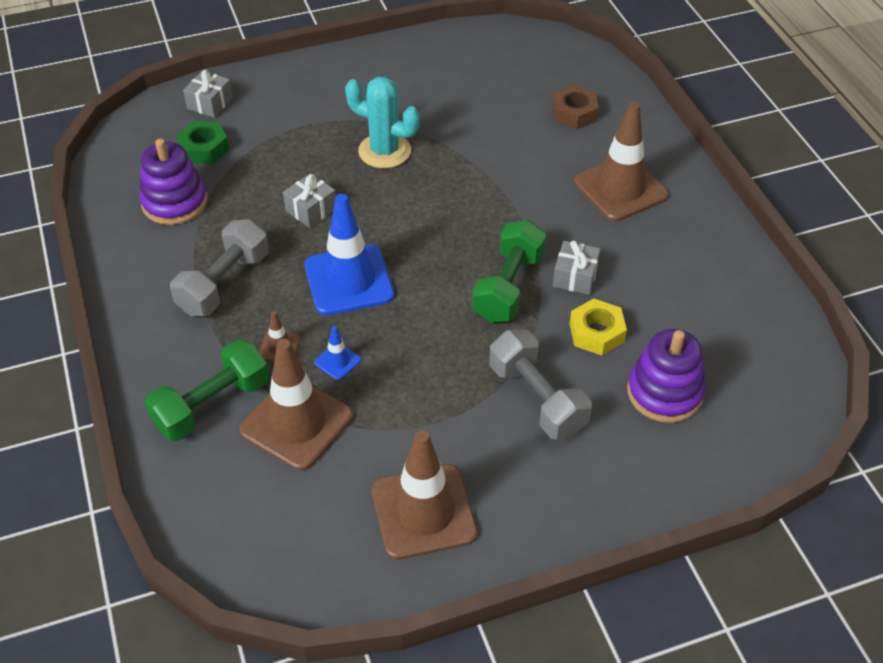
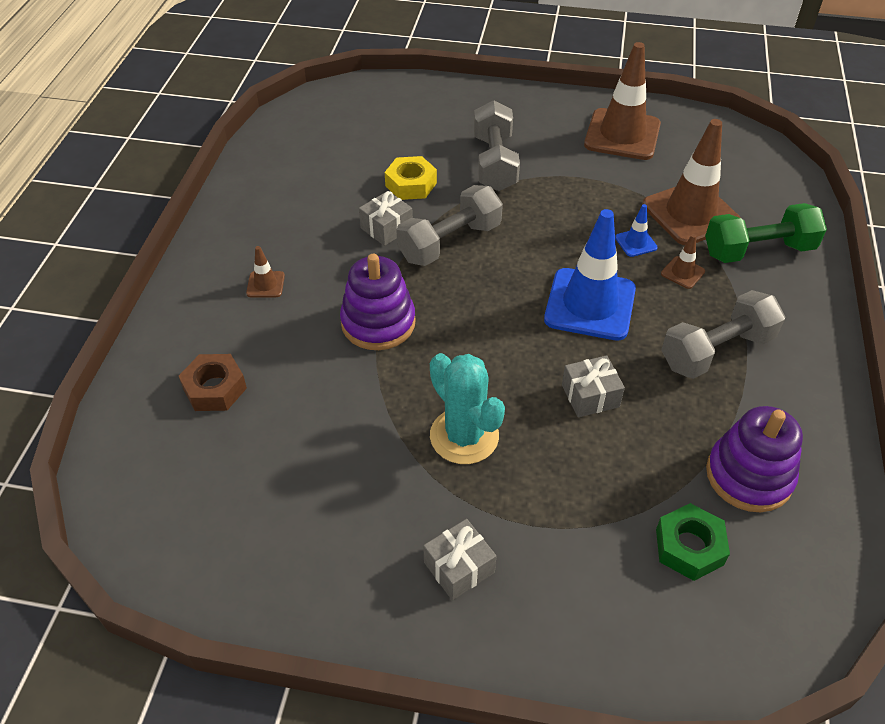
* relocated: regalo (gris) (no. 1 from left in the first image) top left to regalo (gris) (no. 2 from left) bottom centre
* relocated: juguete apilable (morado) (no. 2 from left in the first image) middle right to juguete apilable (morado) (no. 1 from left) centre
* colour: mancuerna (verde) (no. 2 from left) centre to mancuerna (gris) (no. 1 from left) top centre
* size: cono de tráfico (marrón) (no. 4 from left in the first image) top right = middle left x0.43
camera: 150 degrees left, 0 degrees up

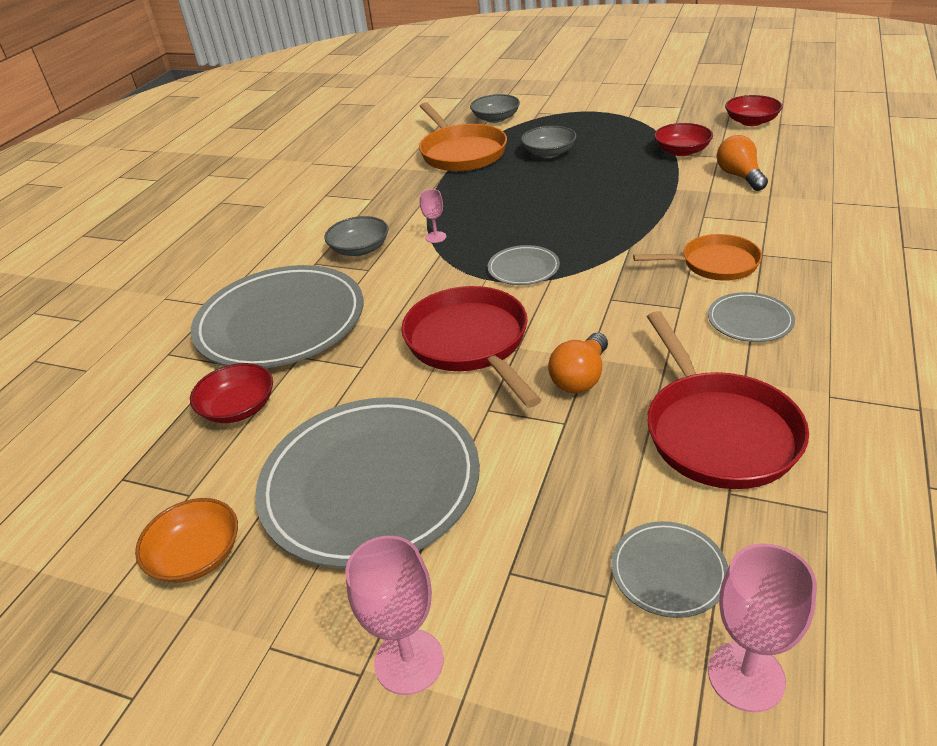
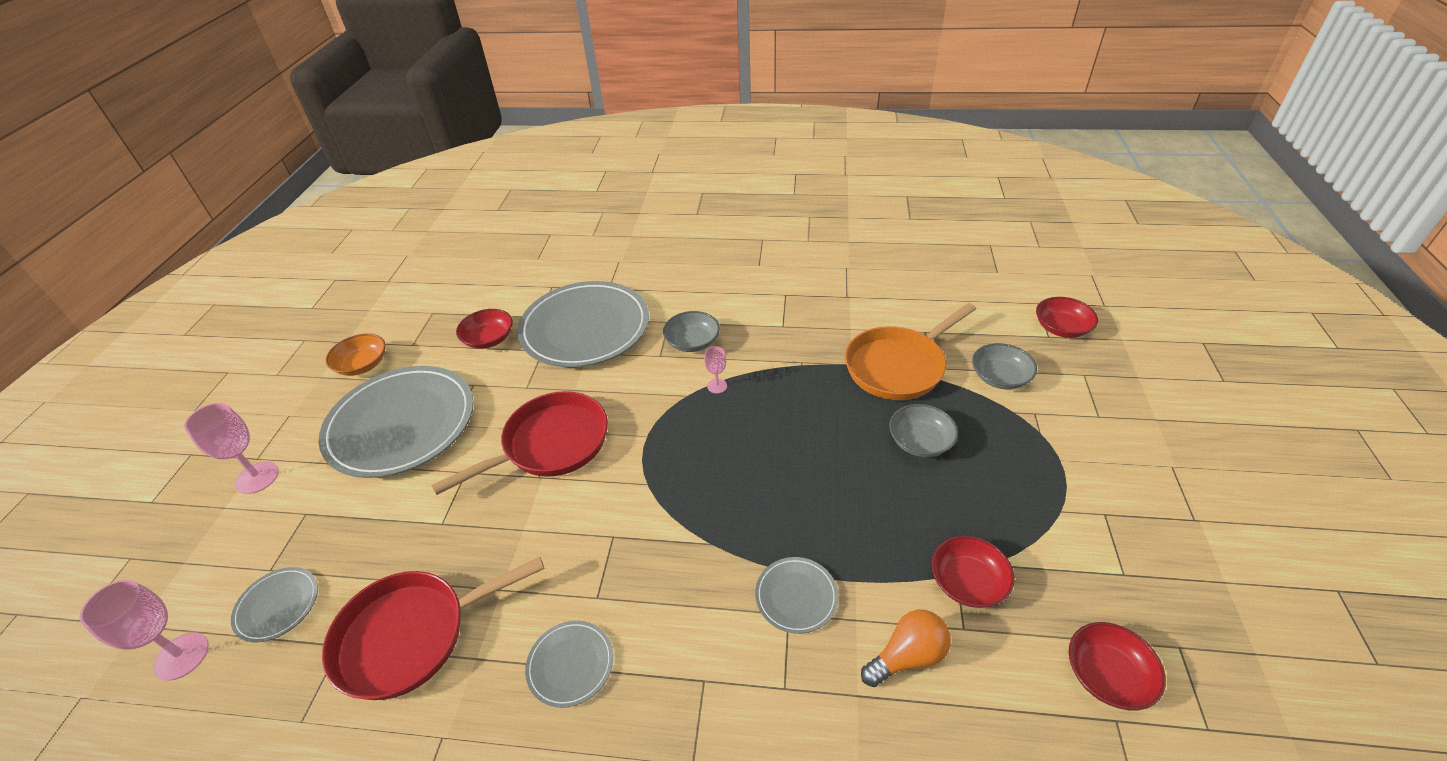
* missing: bombilla (naranja) (no. 1 from left) centre
* missing: sartén (naranja) (no. 2 from left) middle right
* appeared: cuenco (rojo) (no. 3 from left) middle right
* relocated: plato (gris) (no. 3 from left in the first image) centre to plato (gris) (no. 5 from left) bottom centre
camera: 75 degrees right, 5 degrees up

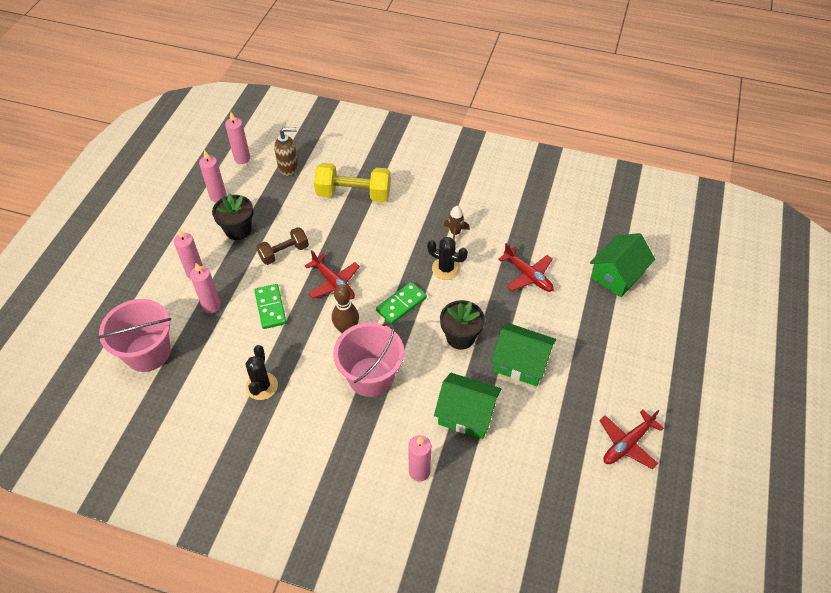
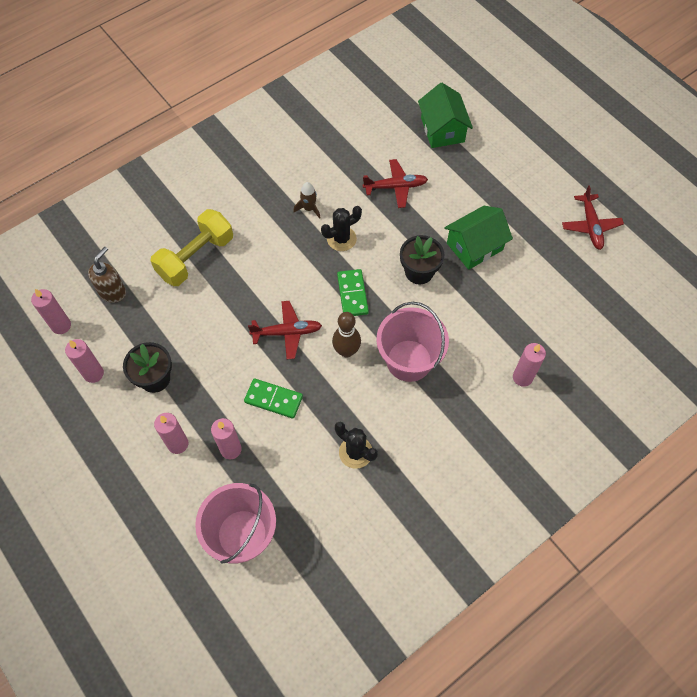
* missing: mancuerna (marrón) centre
* missing: casa (verde) (no. 1 from left) bottom centre
camera: 55 degrees left, 10 degrees up

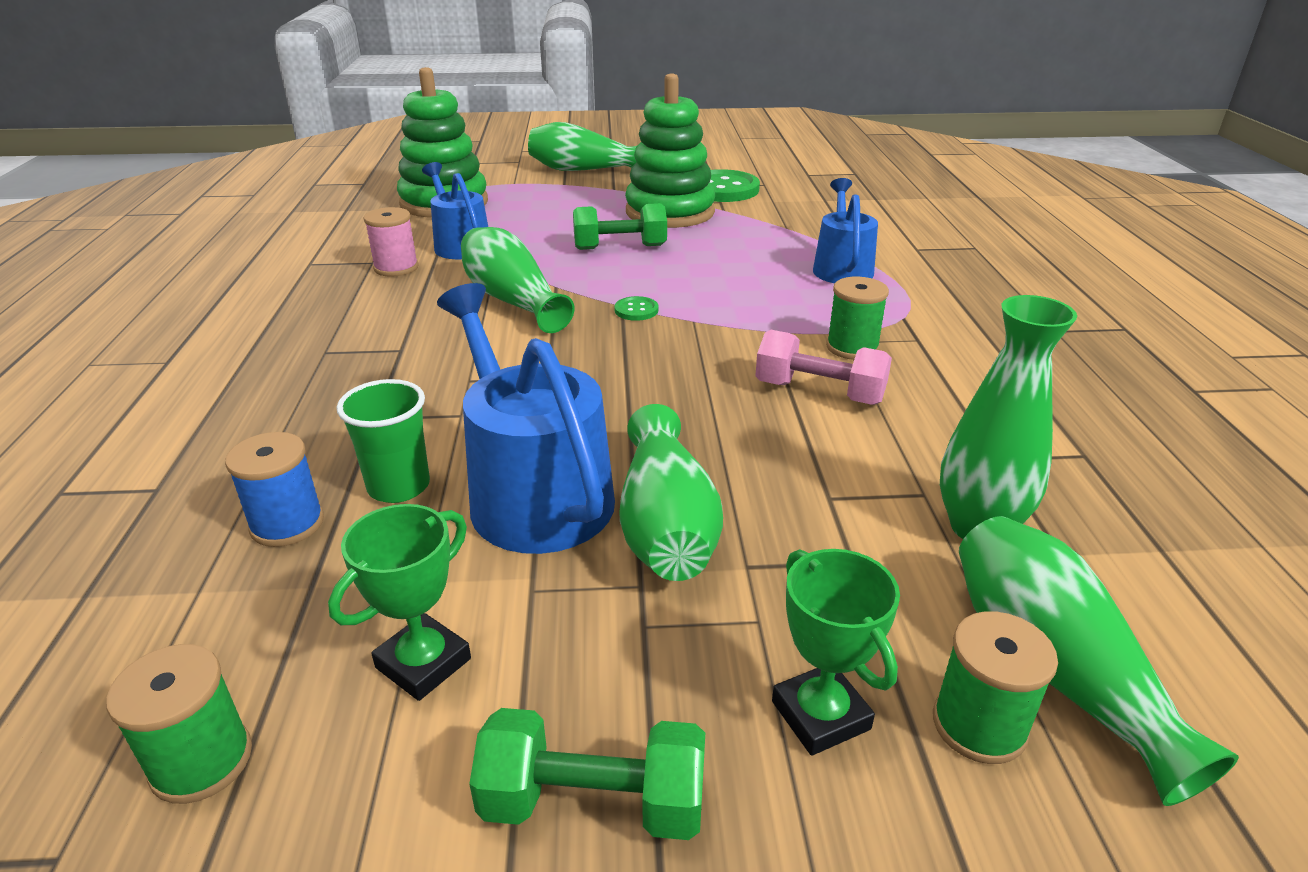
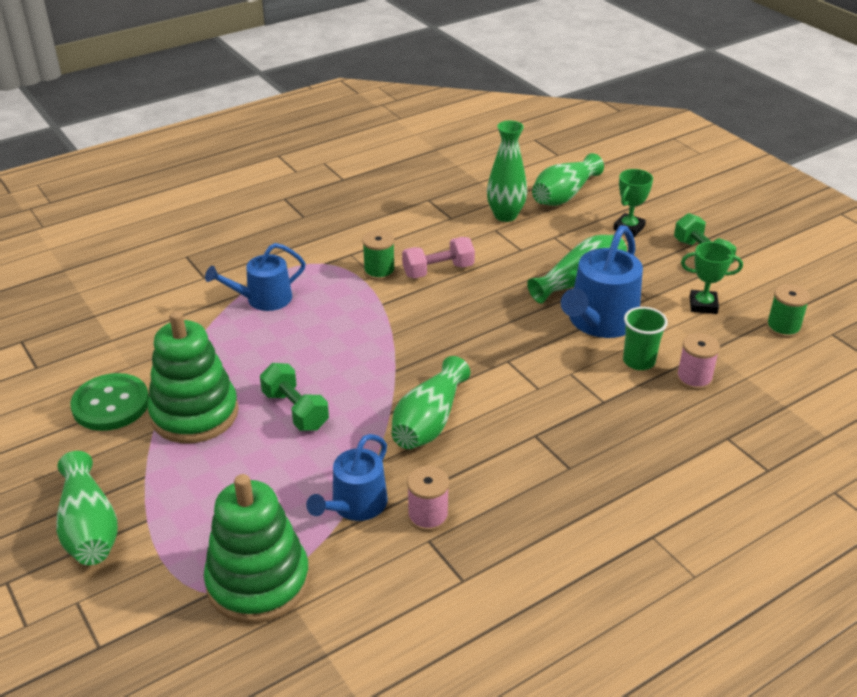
* missing: botón (verde) (no. 1 from left) centre
* missing: carrete (verde) (no. 3 from left) bottom right
* colour: carrete (azul) middle left to carrete (rosa) (no. 2 from left) middle right
* spun: mancuerna (rosa) centre = centre 75 degrees clockwise
camera: 120 degrees left, 5 degrees up

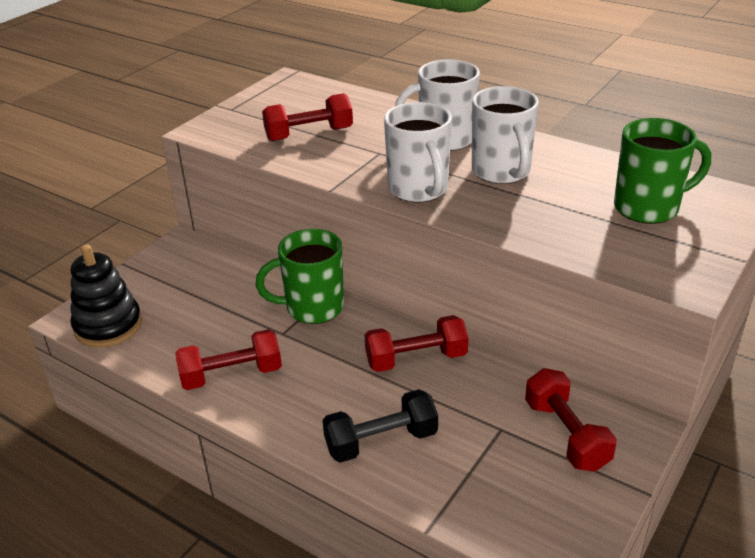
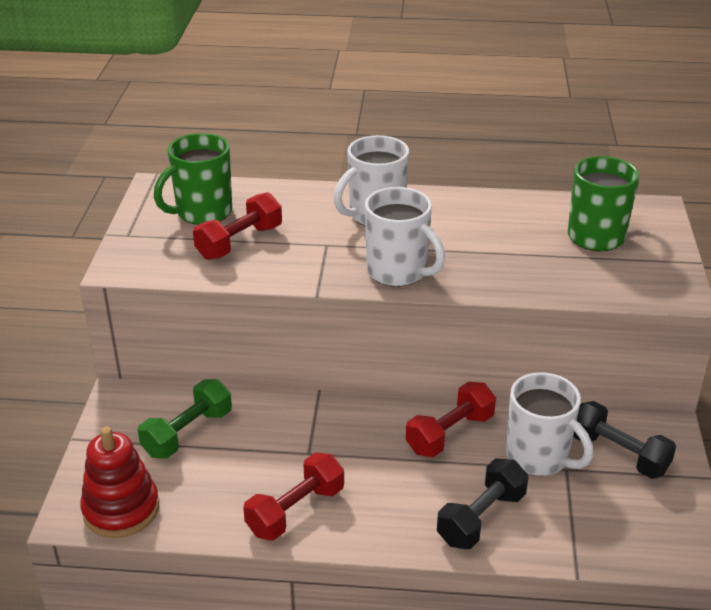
* appeared: mancuerna (verde) bottom left
* relocated: taza (verde) (no. 1 from left) centre to top left
* relocated: taza (blanco) (no. 3 from left) top right to bottom right
* colour: juguete apilable (negro) middle left to juguete apilable (rojo) bottom left
* colour: mancuerna (rojo) (no. 4 from left) bottom right to mancuerna (negro) (no. 2 from left) bottom right
camera: 30 degrees left, 0 degrees up

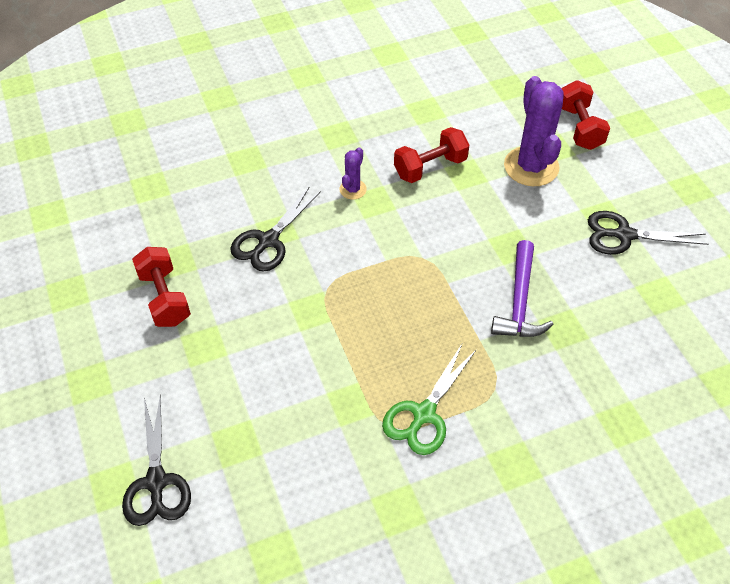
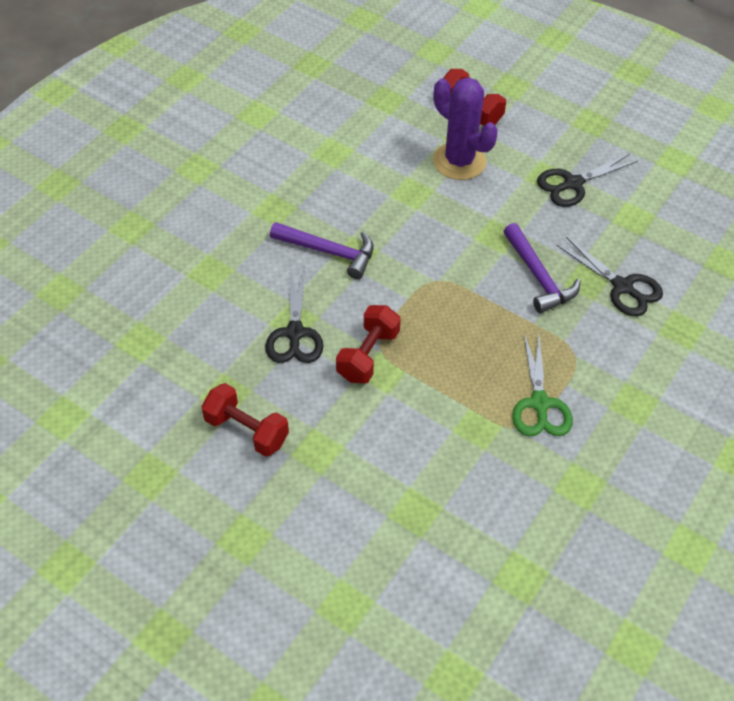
* relocated: tijeras (negro) (no. 1 from left in the first image) bottom left to tijeras (negro) (no. 3 from left) middle right
* relocated: mancuerna (rojo) (no. 2 from left) top centre to centre
* exchanged: cactus (morado) (no. 1 from left) top centre to martillo (morado) (no. 1 from left) centre
camera: 35 degrees left, 0 degrees up

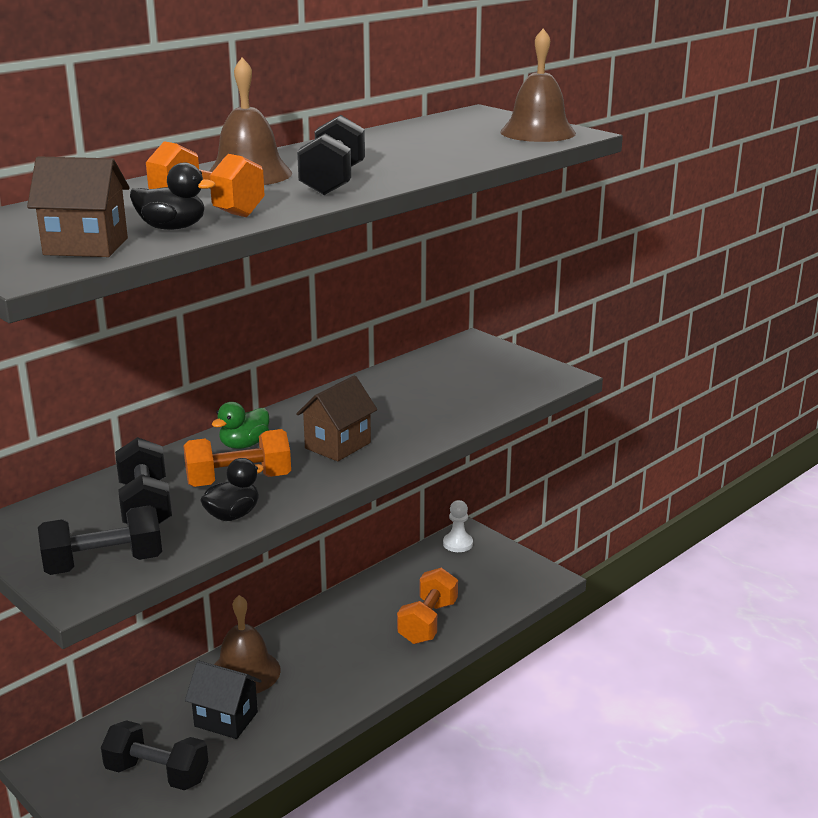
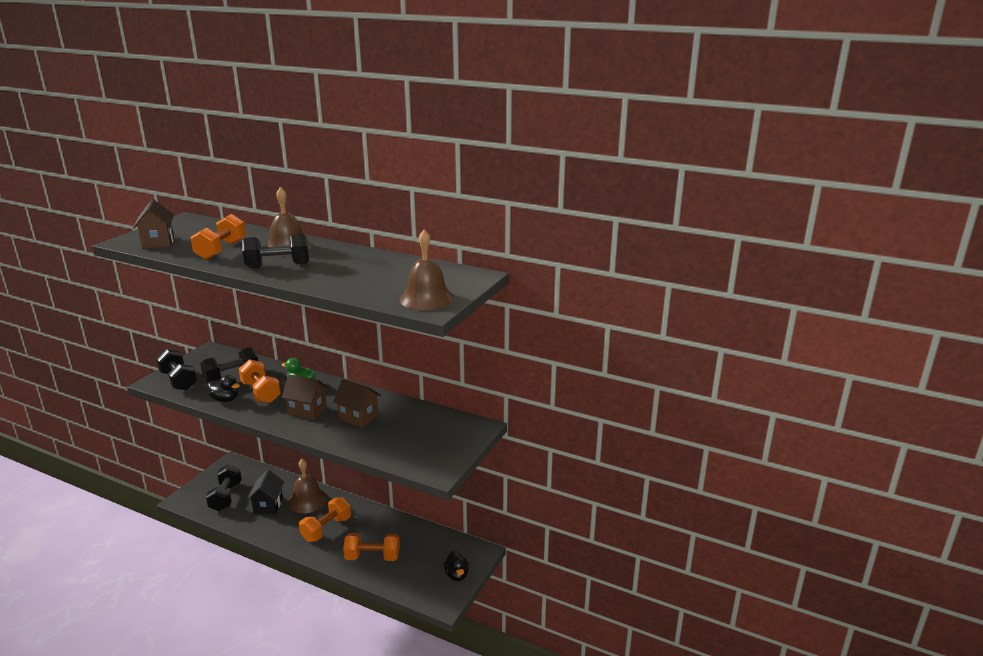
* missing: peón (blanco) centre
* appeared: mancuerna (naranja) (no. 3 from left) bottom left
* appeared: casa (marrón) (no. 3 from left) centre
* relocated: pato (negro) (no. 1 from left in the first image) top left to pato (negro) (no. 2 from left) bottom centre
camera: 70 degrees right, 0 degrees up

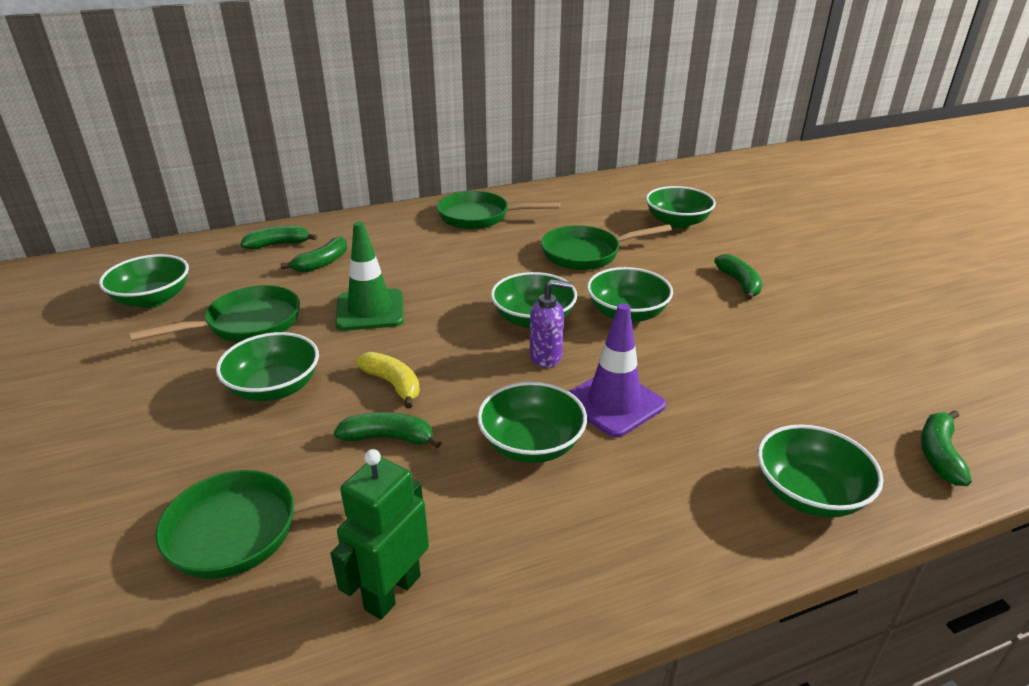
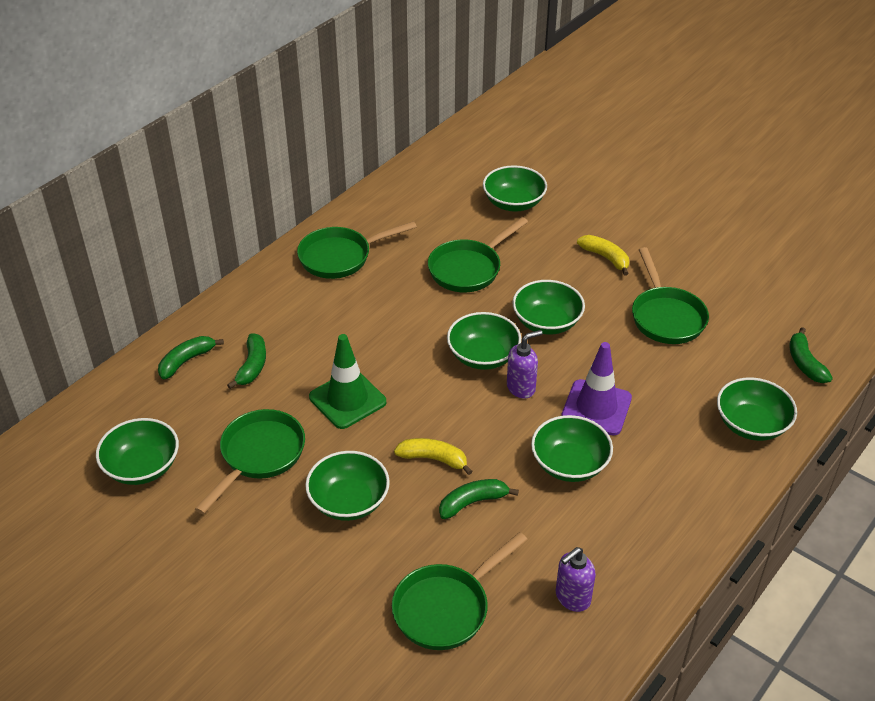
* appeared: sartén (verde) (no. 5 from left) middle right
* exchanged: robot (verde) bottom centre to dispensador de jabón (morado) (no. 2 from left) bottom centre
* colour: plátano (verde) (no. 4 from left) middle right to plátano (amarillo) (no. 2 from left) middle right
camera: 30 degrees left, 10 degrees up

